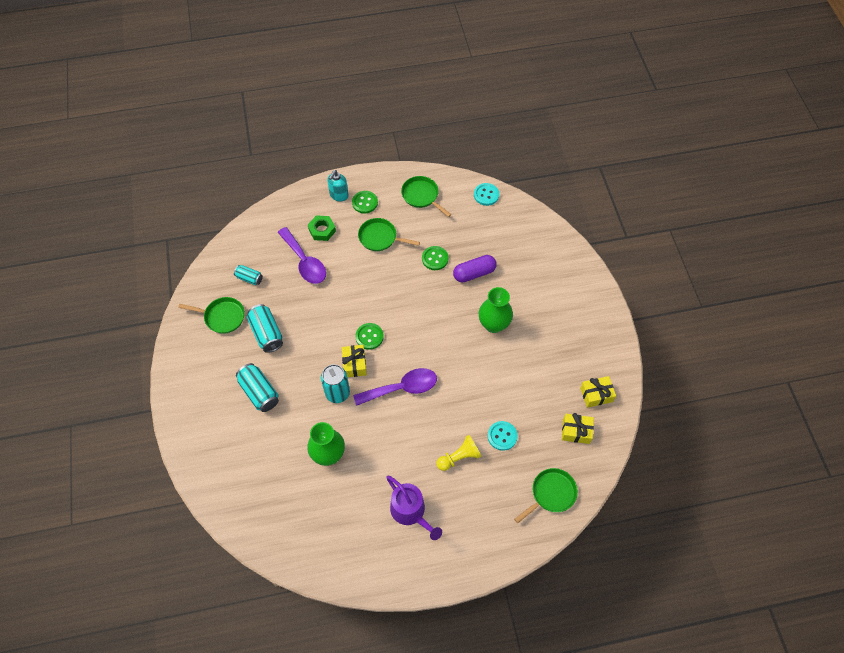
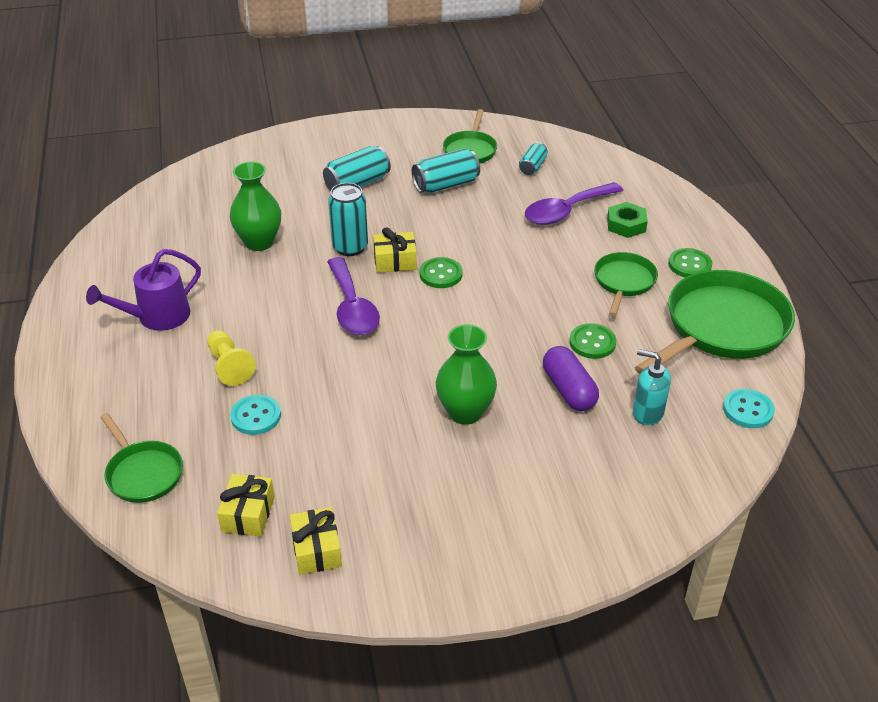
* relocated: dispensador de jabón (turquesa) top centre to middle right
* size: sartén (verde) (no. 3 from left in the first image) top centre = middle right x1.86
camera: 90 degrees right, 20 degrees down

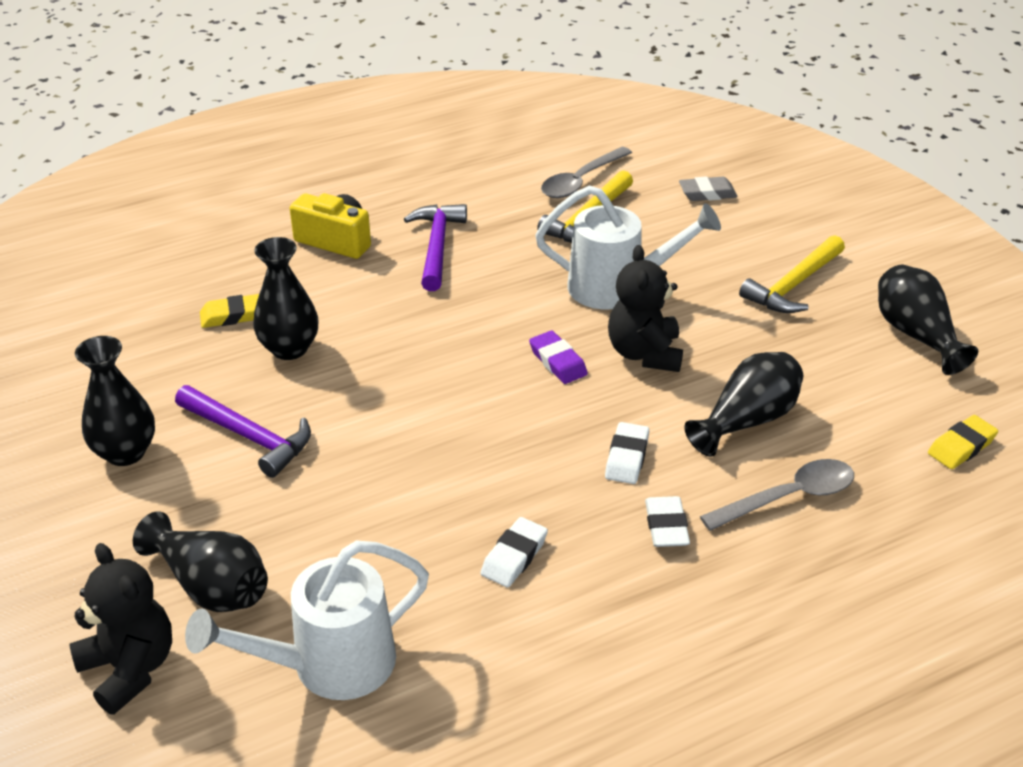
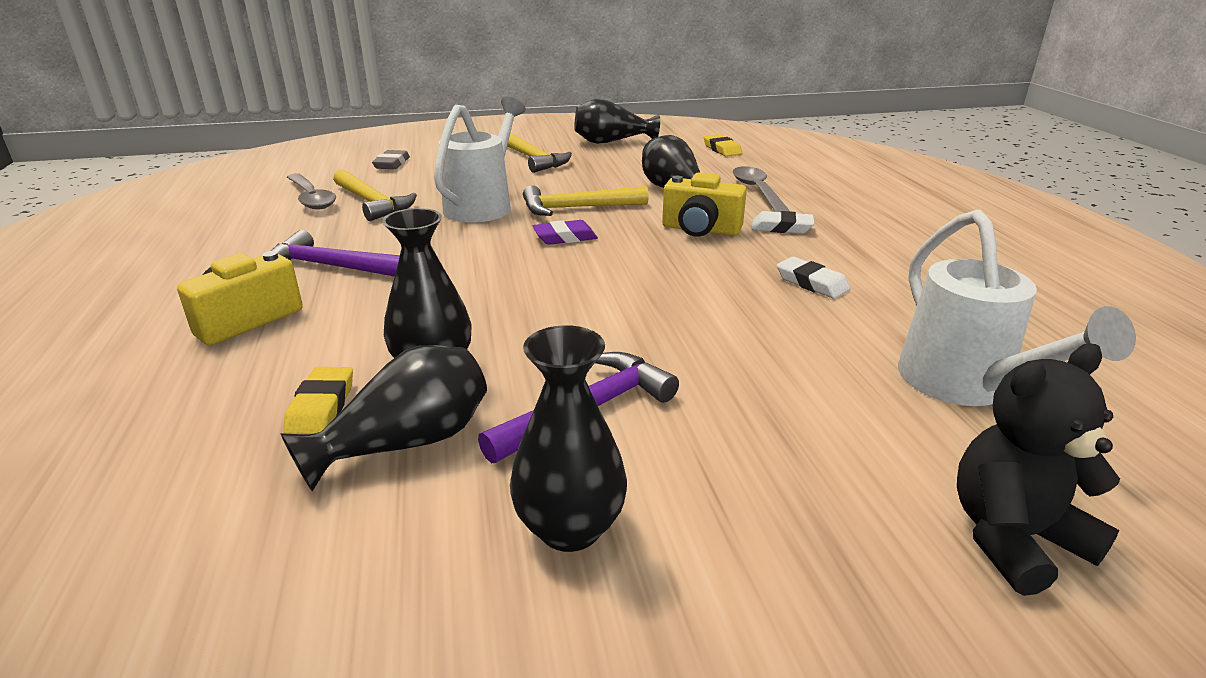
* relocated: florero (negro) (no. 2 from left in the first image) bottom left to florero (negro) (no. 1 from left) middle left
* exchanged: goma de borrar (blanco) (no. 2 from left) centre to cámara (amarillo) (no. 2 from left) top centre
* exchanged: osito (negro) (no. 2 from left) centre to martillo (amarillo) (no. 3 from left) top centre
camera: 75 degrees left, 10 degrees down

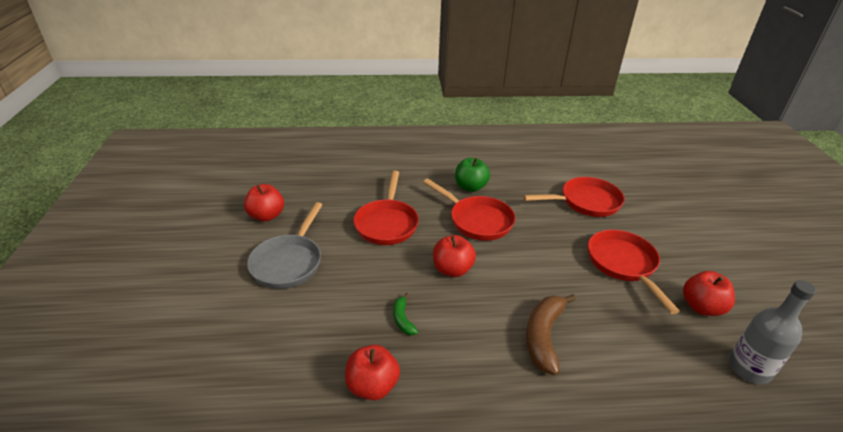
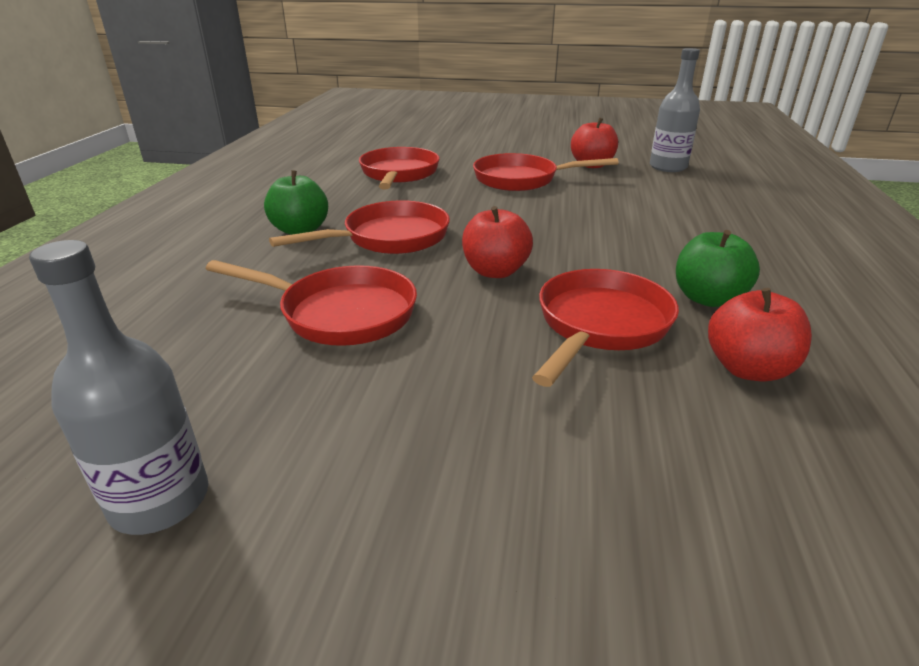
* missing: sartén (gris) centre
* missing: plátano (marrón) bottom centre
* appeared: manzana (verde) (no. 2 from left) middle right
* exchanged: manzana (rojo) (no. 1 from left) middle left to botella (gris) (no. 1 from left) middle left
* exchanged: plátano (verde) bottom centre to sartén (rojo) (no. 5 from left) centre
camera: 75 degrees left, 5 degrees down

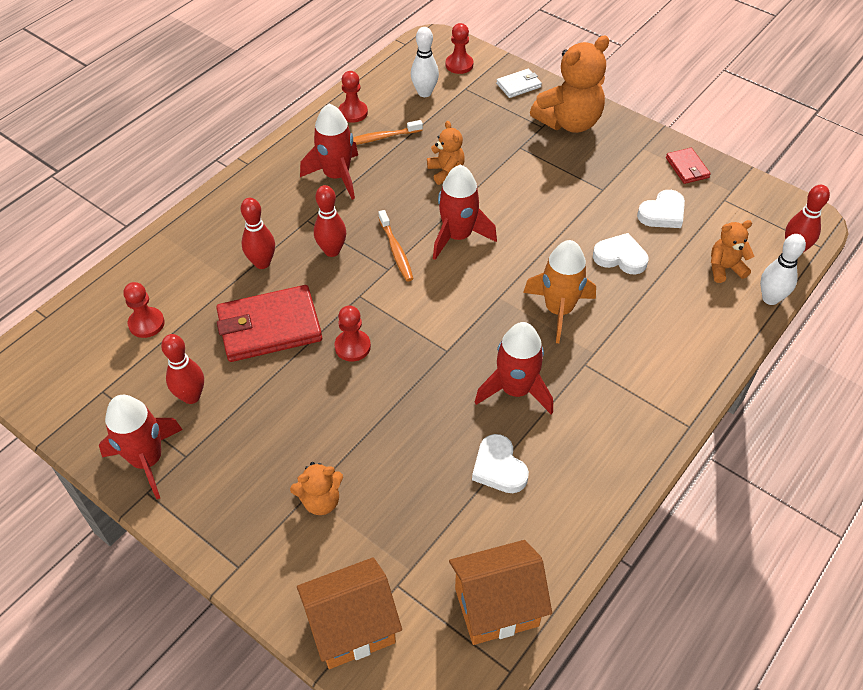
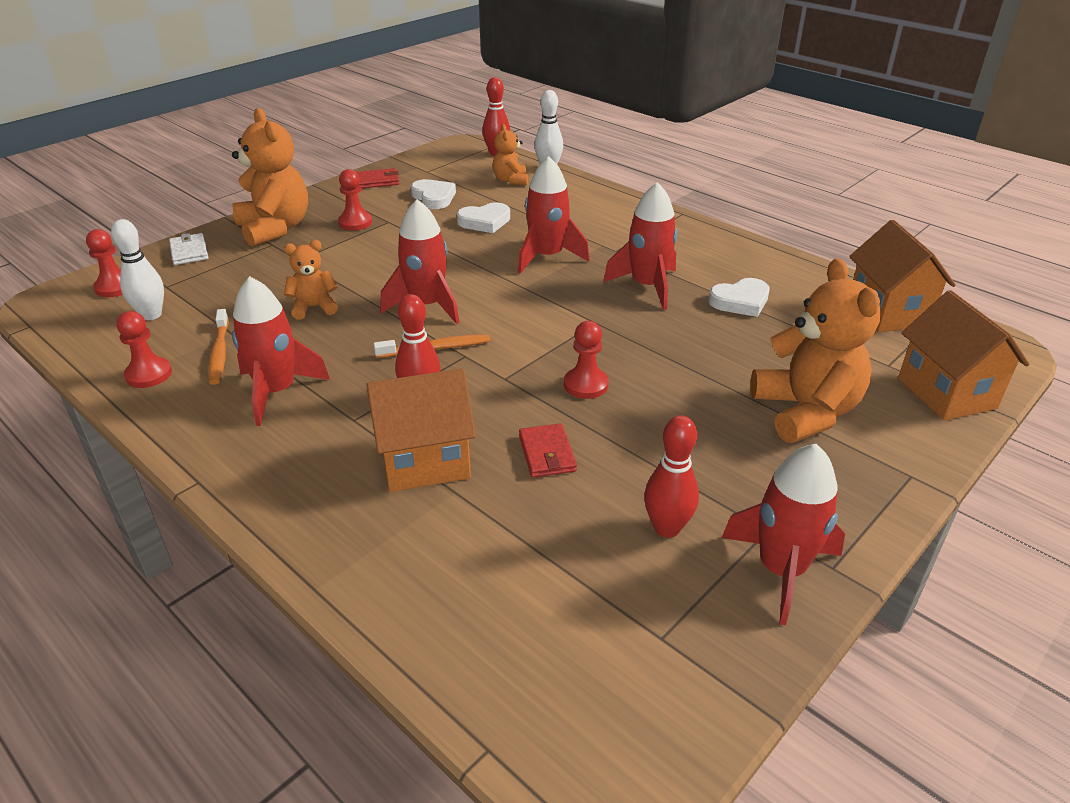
* relocated: peón (rojo) (no. 1 from left in the first image) middle left to peón (rojo) (no. 3 from left) top left
* exchanged: bolo (rojo) (no. 2 from left) middle left to casa (naranja) (no. 1 from left) centre
* colour: cohete (naranja) centre to cohete (rojo) (no. 3 from left) top centre
* spun: corazón (blanco) (no. 2 from left) middle right = top centre 135 degrees counterclockwise
* size: cartera (rojo) (no. 1 from left in the first image) middle left = centre x0.50
* size: osito (naranja) (no. 1 from left in the first image) bottom centre = middle right x1.88
camera: 85 degrees left, 15 degrees down

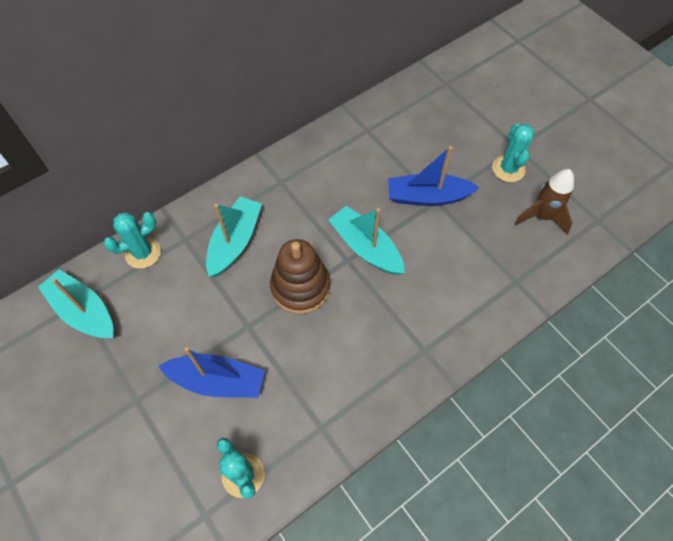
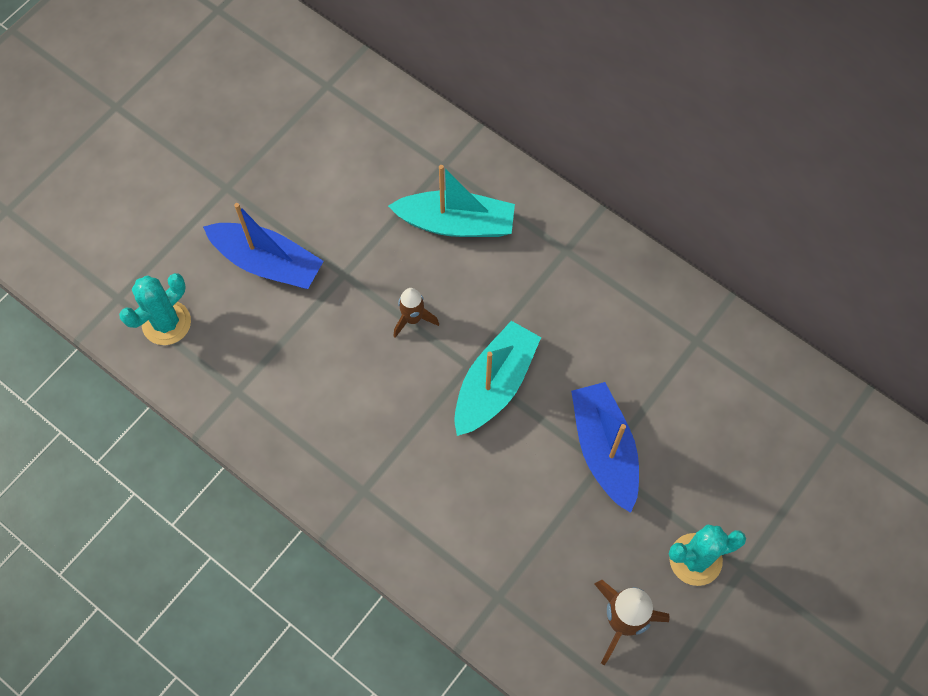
* missing: barco (turquesa) (no. 1 from left) middle left
* missing: cactus (turquesa) (no. 1 from left) middle left
* exchanged: juguete apilable (marrón) centre to cohete (marrón) (no. 1 from left) centre
* spun: barco (azul) (no. 1 from left) bottom left = middle left 60 degrees counterclockwise
camera: 75 degrees right, 5 degrees up

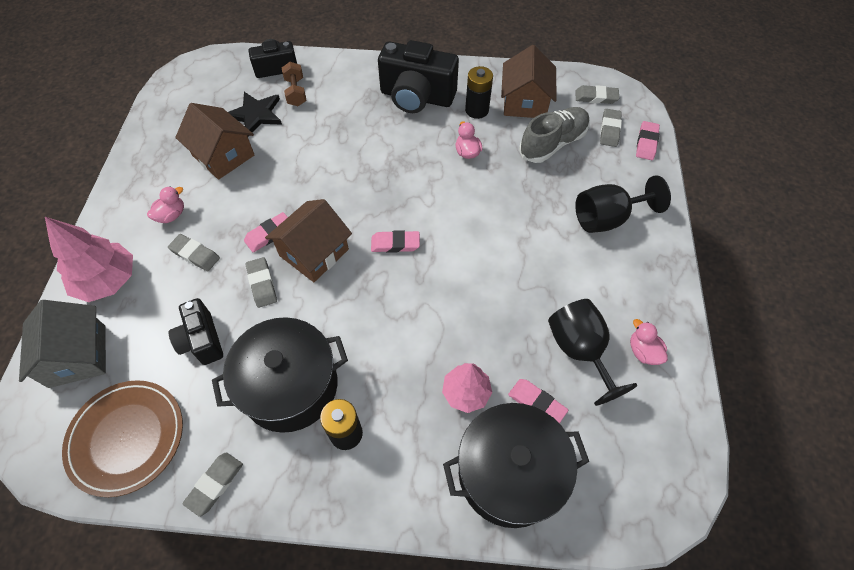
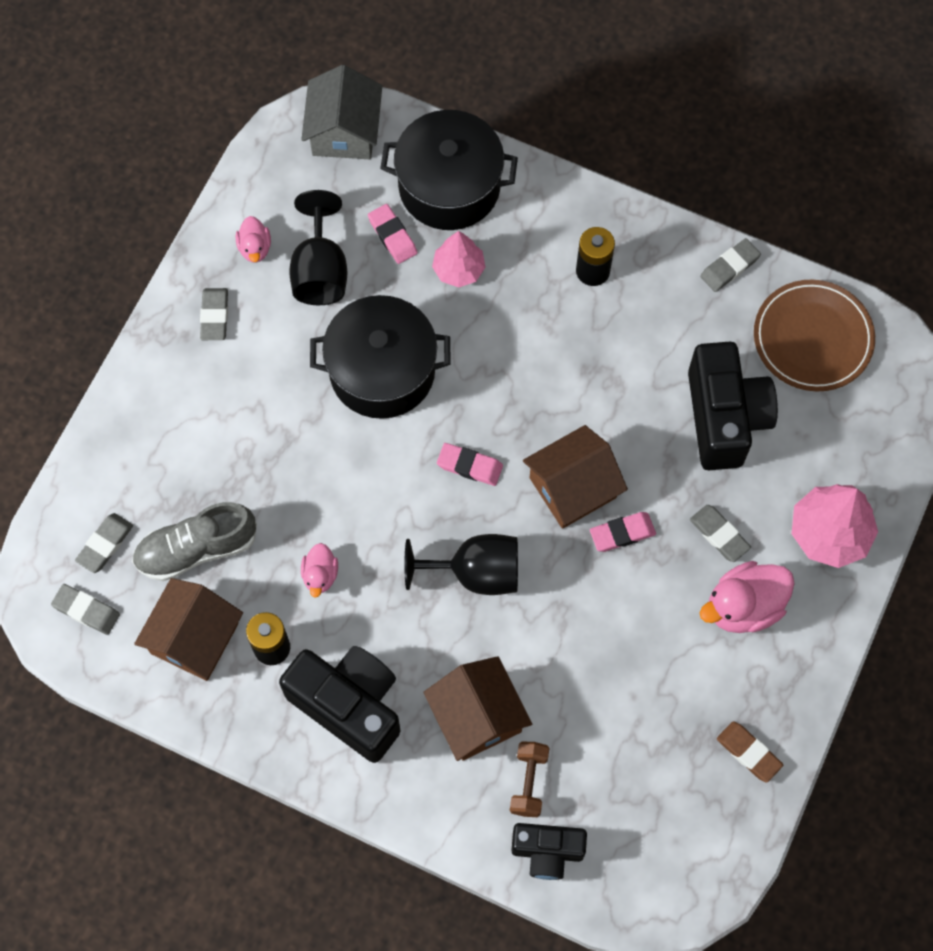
* missing: estrella (negro) top left
* missing: goma de borrar (rosa) (no. 4 from left) top right
* appeared: goma de borrar (marrón) bottom right
* relocated: casa (gris) middle left to top centre
* relocated: casa (marrón) (no. 1 from left in the first image) top left to casa (marrón) (no. 2 from left) bottom centre
* relocated: olla (negro) (no. 1 from left) middle left to centre
* relocated: goma de borrar (gris) (no. 3 from left) middle left to top left
* relocated: copa (negro) (no. 2 from left) middle right to centre
* size: pato (rosa) (no. 1 from left in the first image) middle left = middle right x1.80
* size: cámara (negro) (no. 1 from left in the first image) middle left = middle right x1.69
camera: 160 degrees left, 10 degrees up

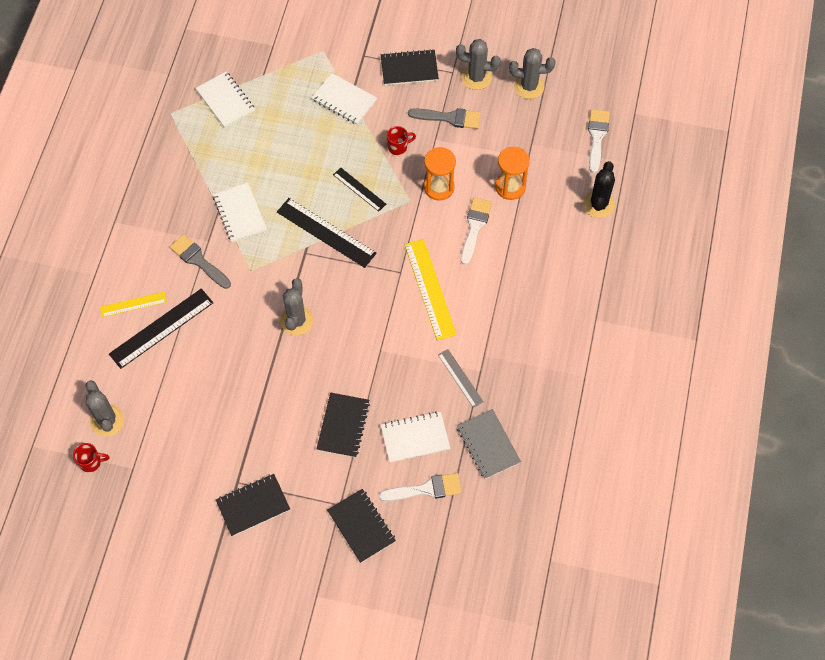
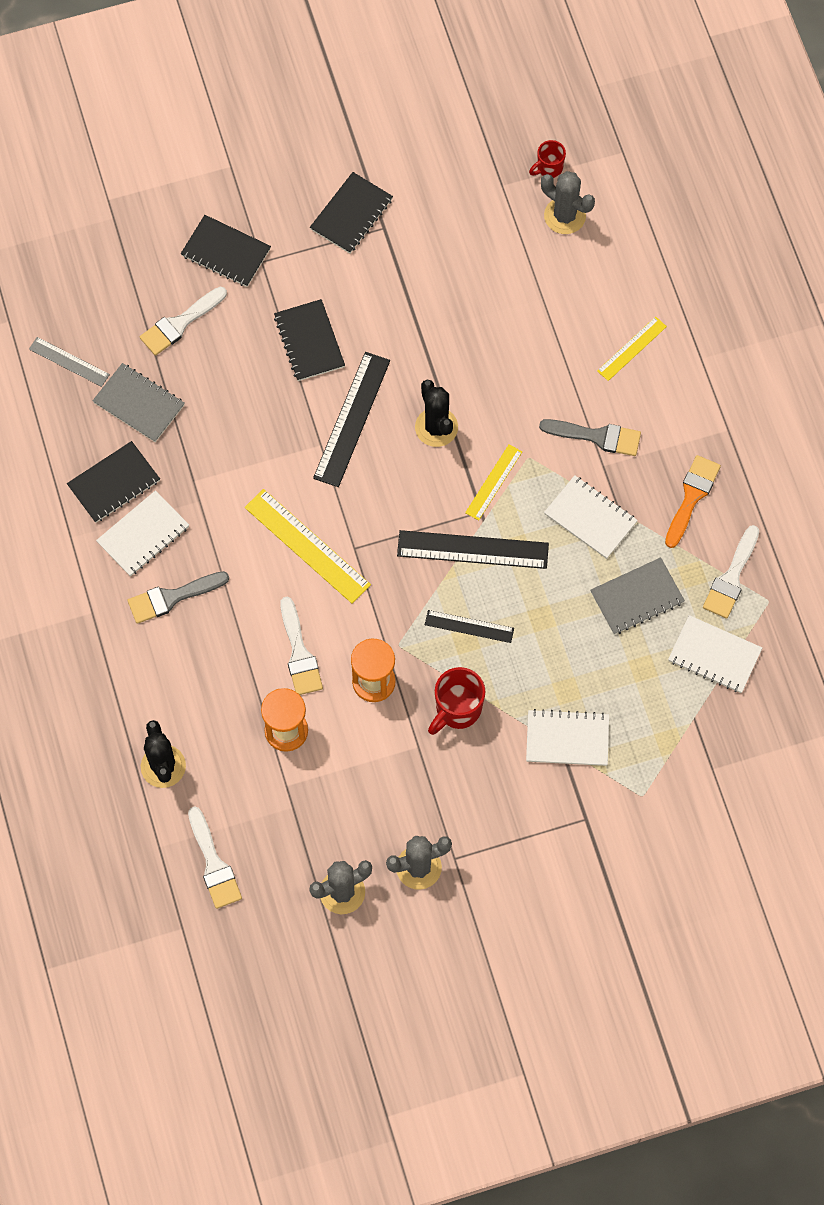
* appeared: regla (amarillo) (no. 2 from left) centre
* appeared: cuaderno (gris) (no. 2 from left) middle right
* appeared: pincel (naranja) middle right
* appeared: pincel (blanco) (no. 4 from left) middle right
* relocated: regla (negro) (no. 1 from left) middle left to centre
* relocated: cuaderno (negro) (no. 4 from left in the first image) top centre to cuaderno (negro) (no. 1 from left) middle left
* relocated: cuaderno (blanco) (no. 4 from left in the first image) centre to cuaderno (blanco) (no. 1 from left) middle left
* relocated: pincel (gris) (no. 2 from left in the first image) top centre to pincel (gris) (no. 1 from left) middle left
* relocated: regla (gris) centre to top left
* colour: cactus (gris) (no. 2 from left) centre to cactus (negro) (no. 2 from left) centre
* size: taza (rojo) (no. 2 from left in the first image) top centre = centre x1.65
camera: 150 degrees right, 5 degrees up

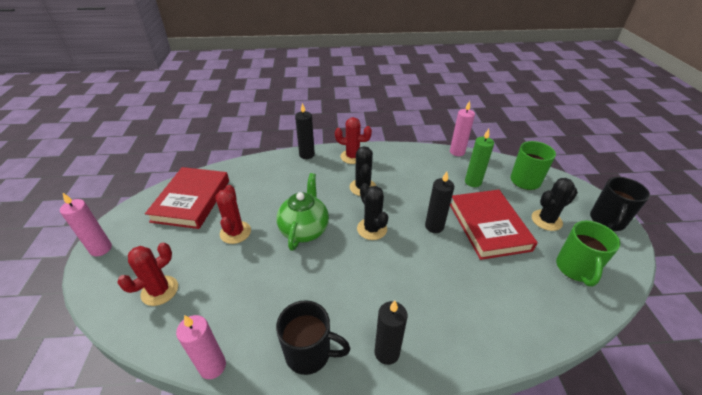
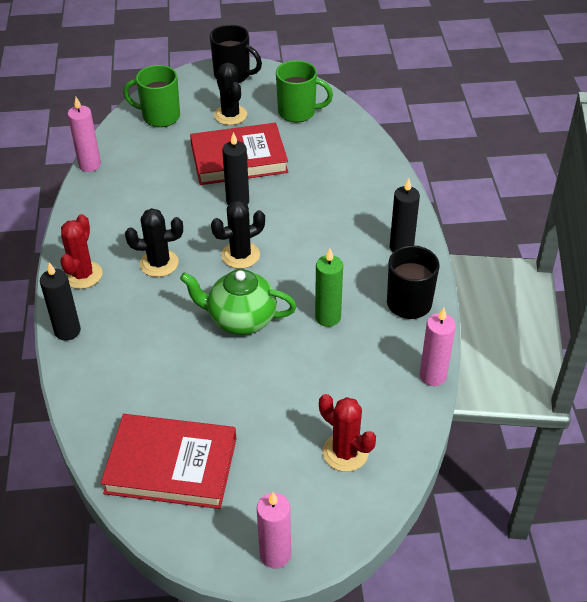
* missing: cactus (rojo) (no. 2 from left) middle left
* relocated: vela (verde) middle right to centre
camera: 90 degrees left, 5 degrees up

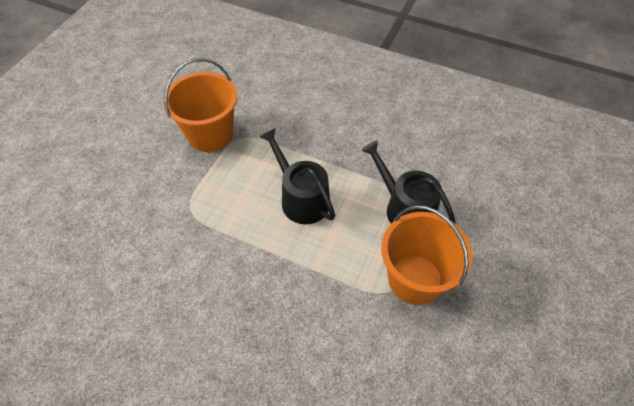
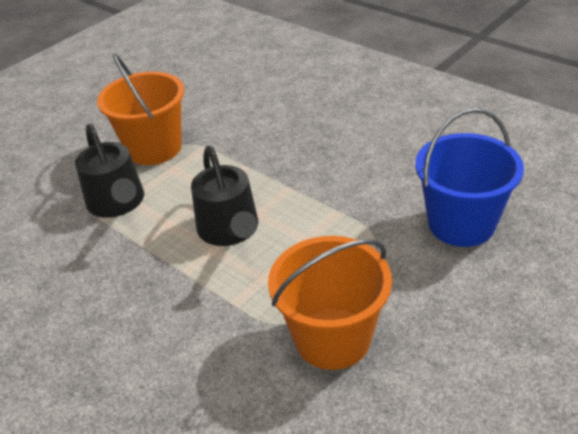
* appeared: balde (azul) middle right
camera: 160 degrees left, 15 degrees down

